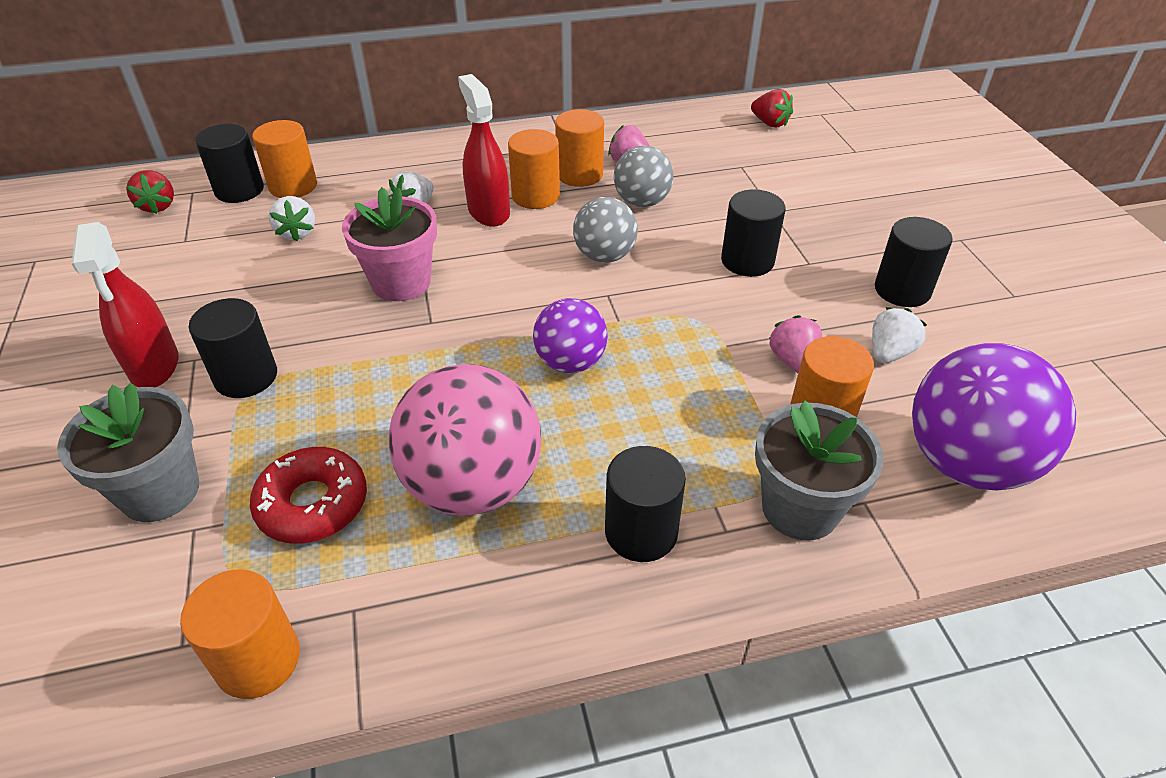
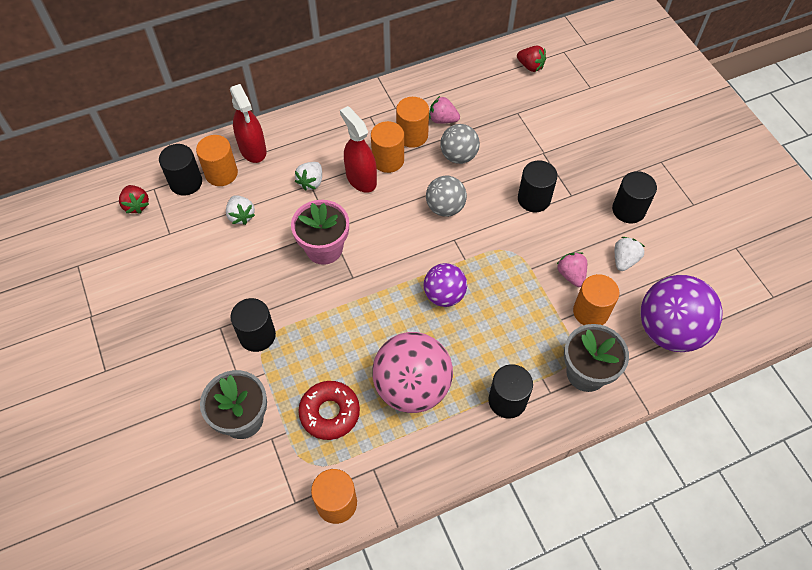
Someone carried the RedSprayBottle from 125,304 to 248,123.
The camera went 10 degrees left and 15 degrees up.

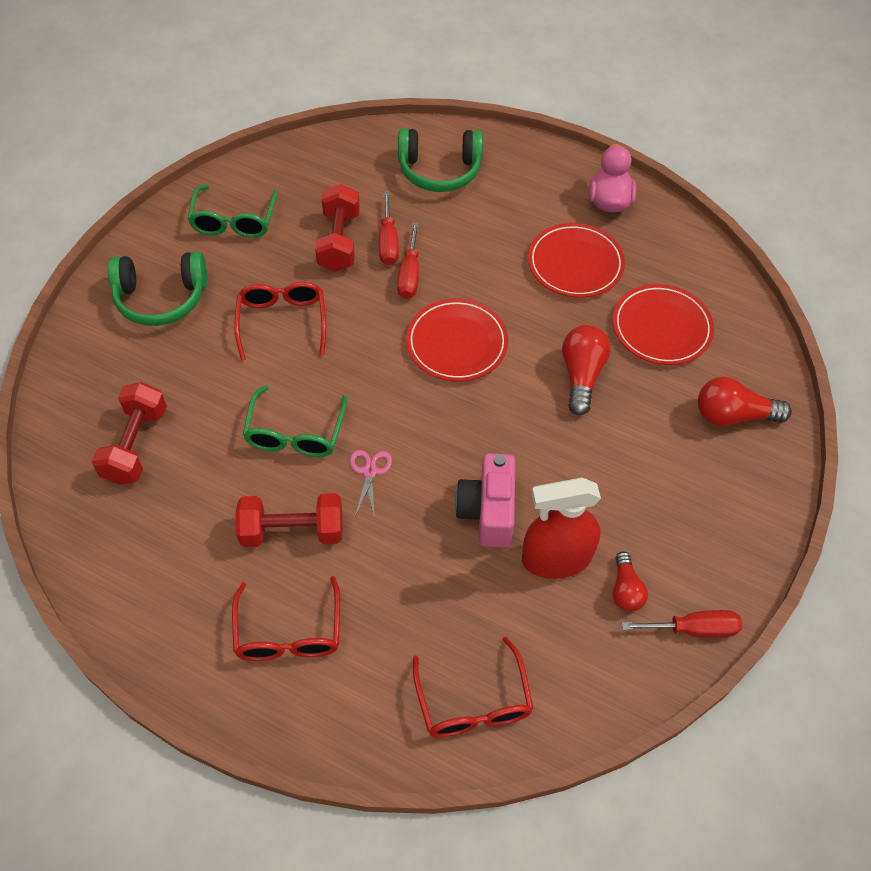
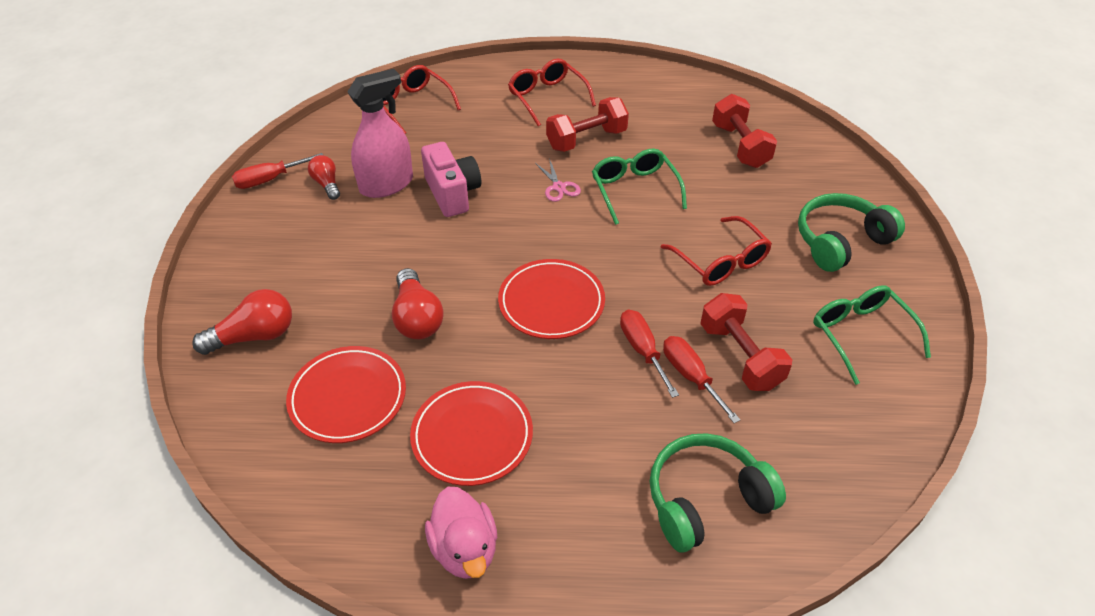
Someone repainted the RedSprayBottle at 561,528, which became the PinkSprayBottle at 380,133.
The camera went 155 degrees right and 10 degrees down.

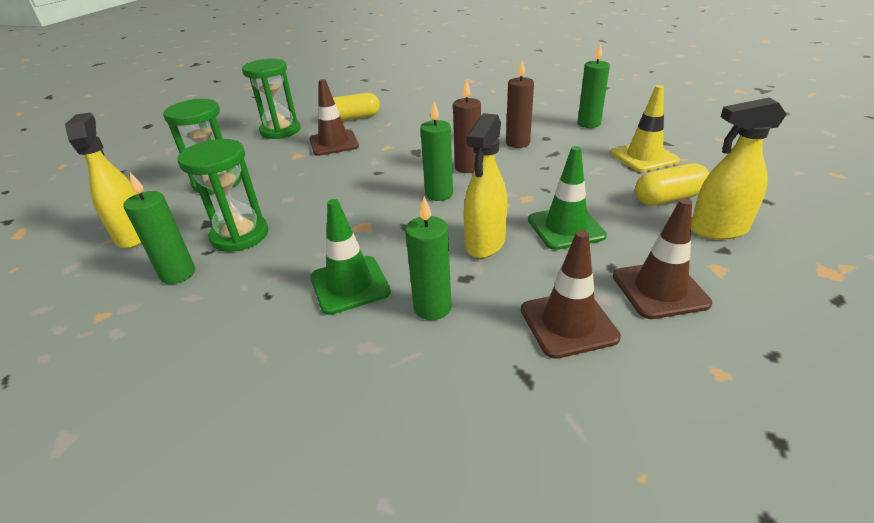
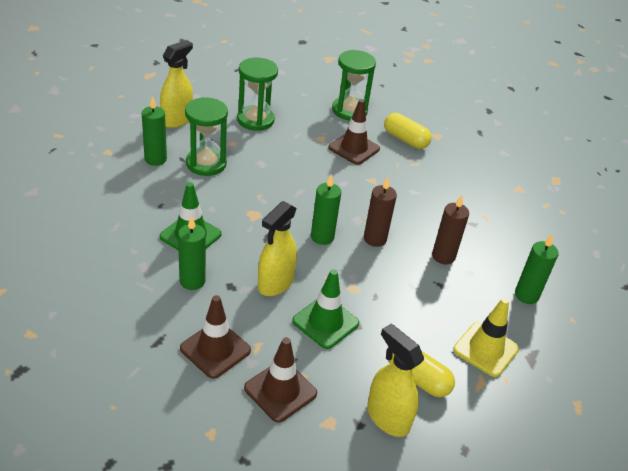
Someone rotated the YellowSprayBottle at 485,185 by 45 degrees counterclockwise.
The camera went 50 degrees right and 5 degrees up.

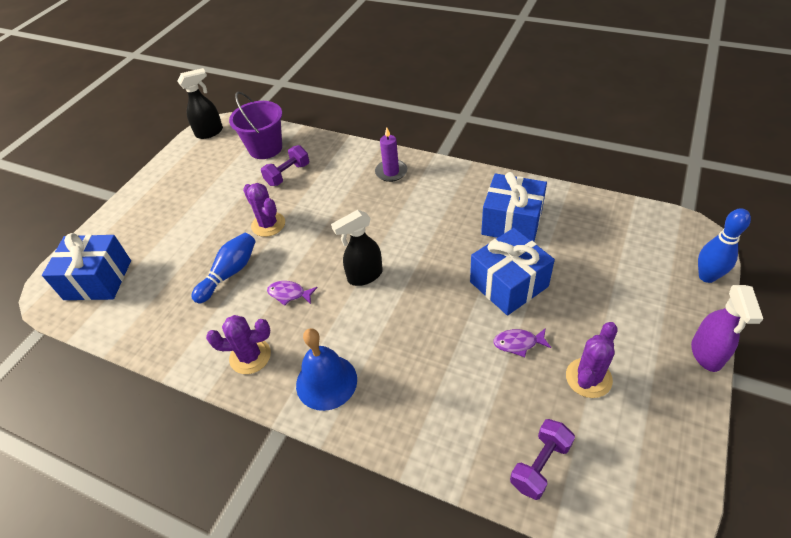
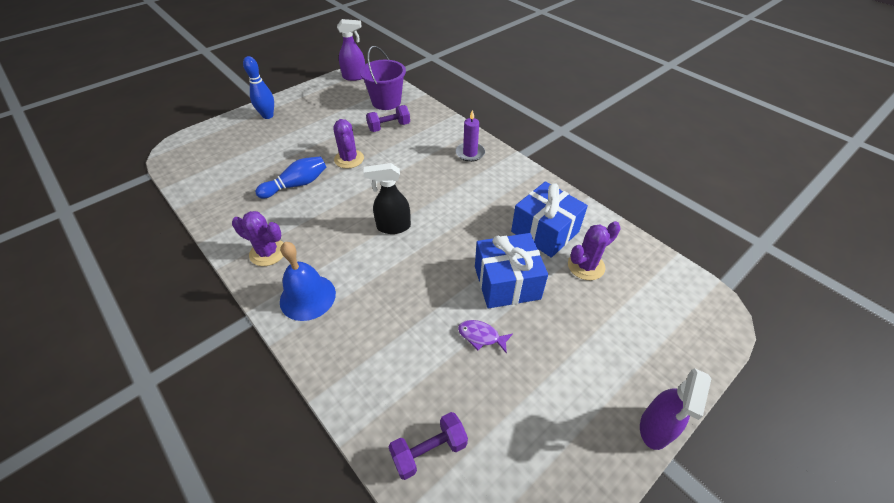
Someone took away the BlueGift at 86,266.
Someone took away the PurpleFish at 292,293.
Someone carried the PurpleCactus from 592,360 to 594,250.
Someone carried the BlueBowlingPin from 724,245 to 258,87.
Someone repainted the BlackSprayBottle at 200,103, which became the PurpleSprayBottle at 351,50.
The camera went 20 degrees right and 0 degrees up.

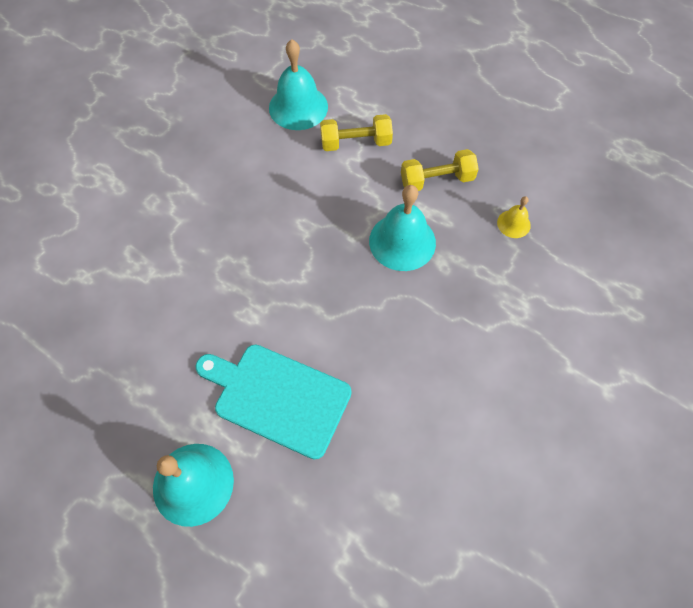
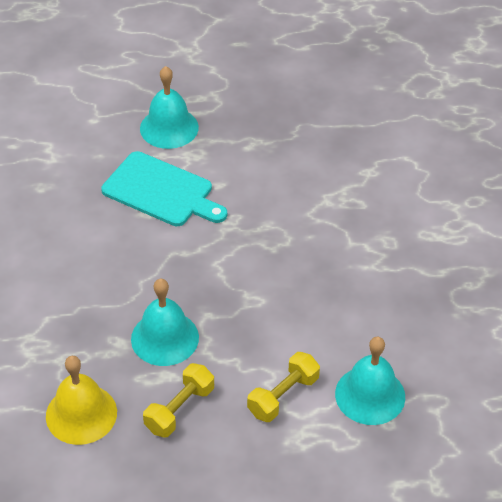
Someone rotated the TurquoiseCuttingBoard at 274,402 by 45 degrees clockwise.
Someone scaled the YellowBell at 514,217 by 1.98.
The camera went 140 degrees right and 15 degrees down.

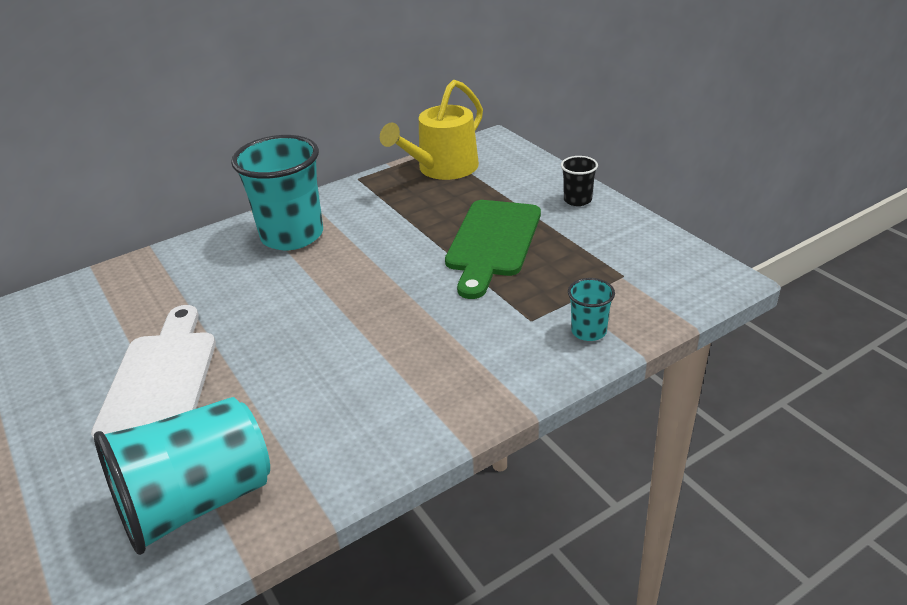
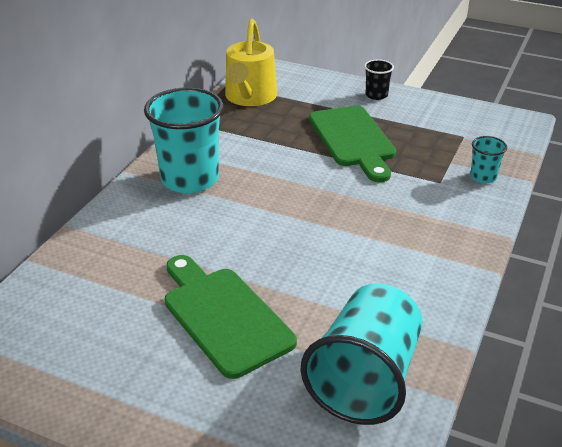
Someone repainted the WhiteCuttingBoard at 153,372, which became the GreenCuttingBoard at 230,317.
The camera went 35 degrees left and 0 degrees up.

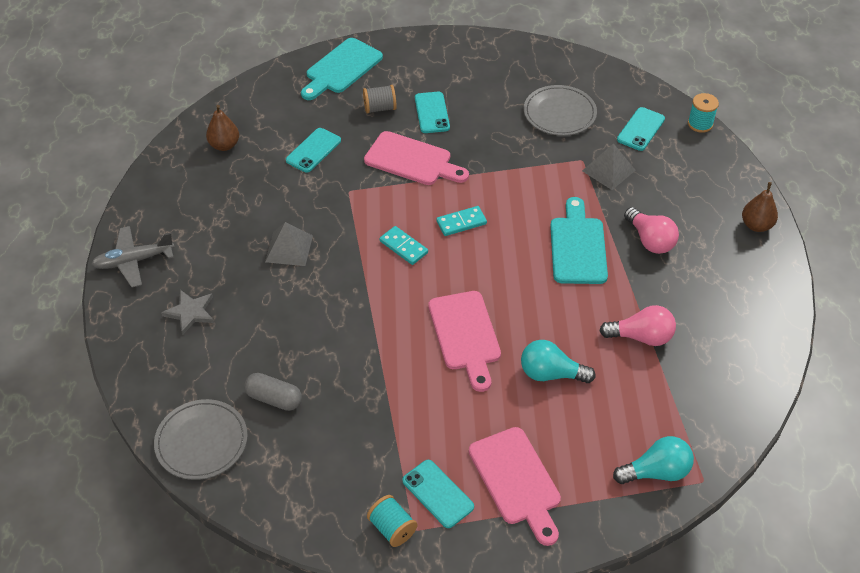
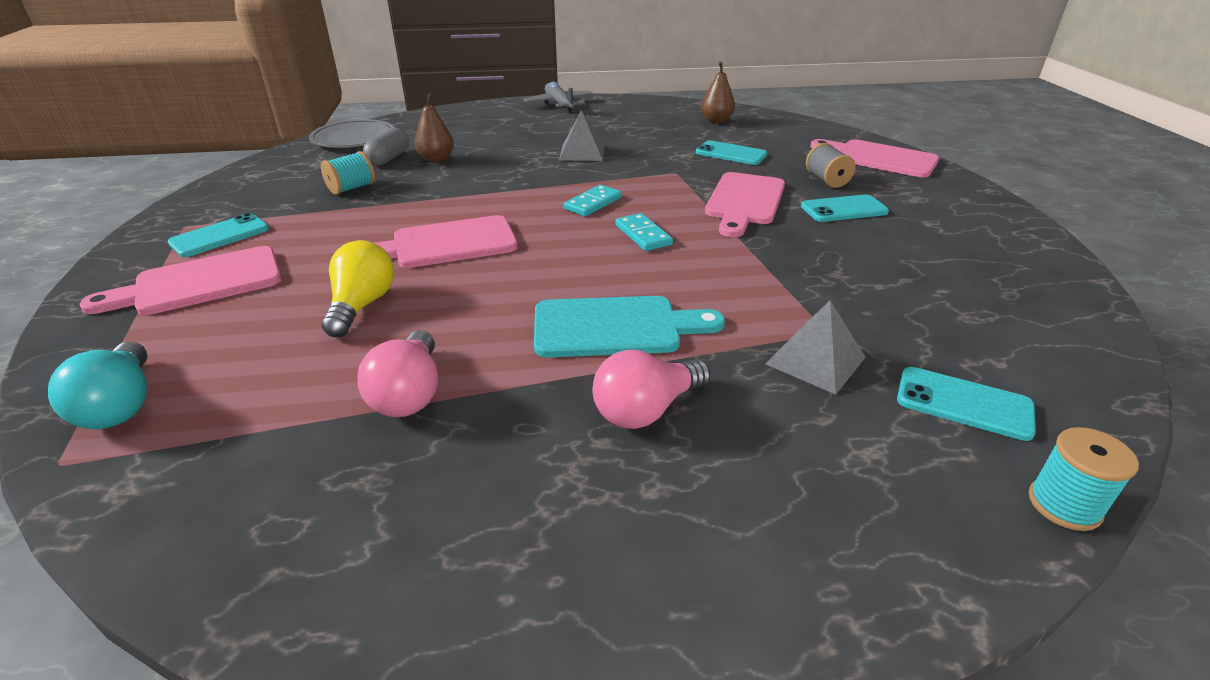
Someone took away the GreyStar at 187,312.
Someone took away the GreyPlate at 560,110.
Someone carried the TurquoiseSpool from 392,521 to 348,173.
Someone carried the BrownPear from 760,207 to 434,128.
Someone repainted the TurquoiseCuttingBoard at 342,69, which became the PinkCuttingBoard at 874,158.
Someone repainted the TurquoiseLightBulb at 558,361, which became the YellowLightBulb at 357,288.
The camera went 85 degrees right and 15 degrees down.

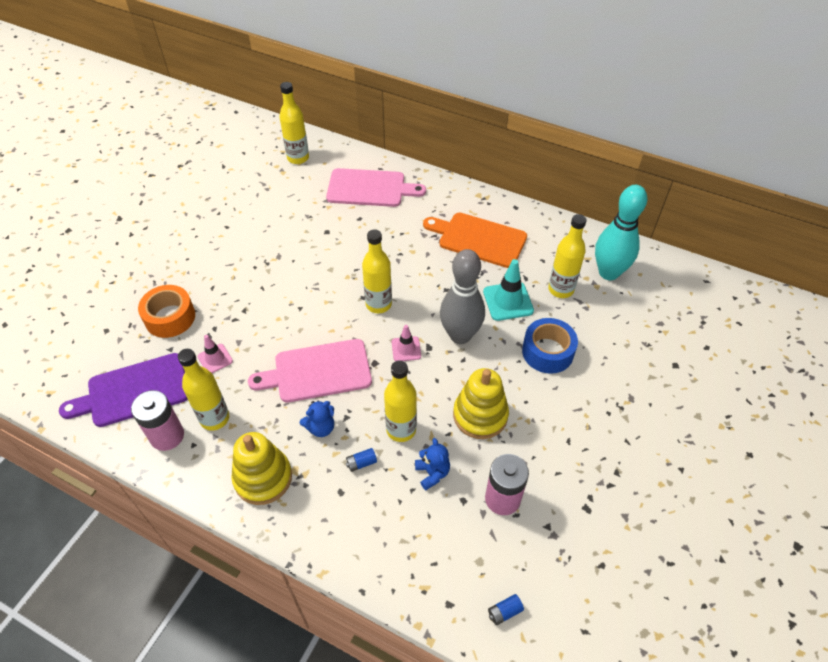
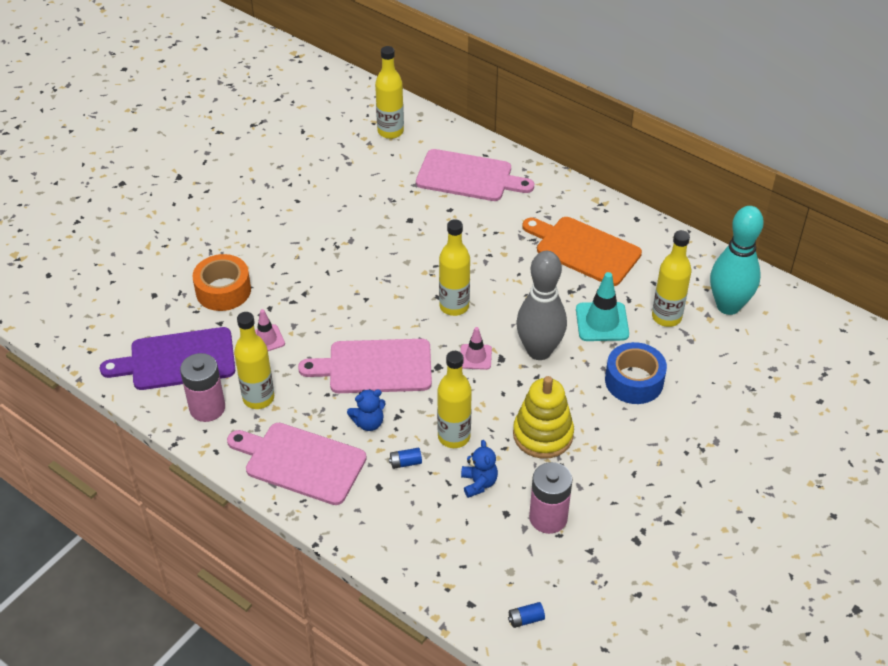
Someone swapped the YellowStackingToy at 261,468 for the PinkCuttingBoard at 297,464.
The camera went 10 degrees right and 5 degrees down.

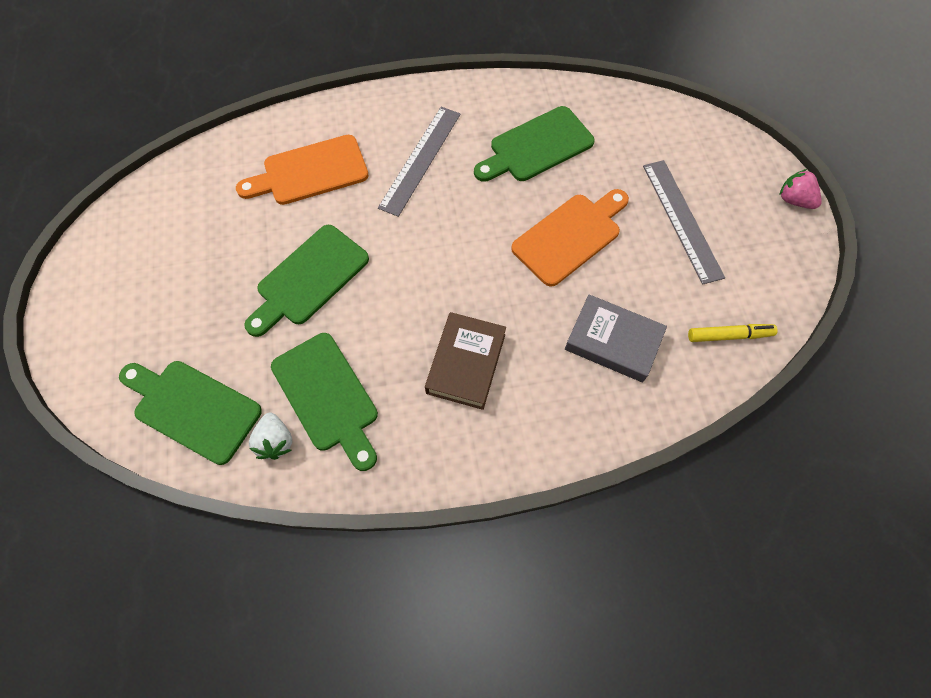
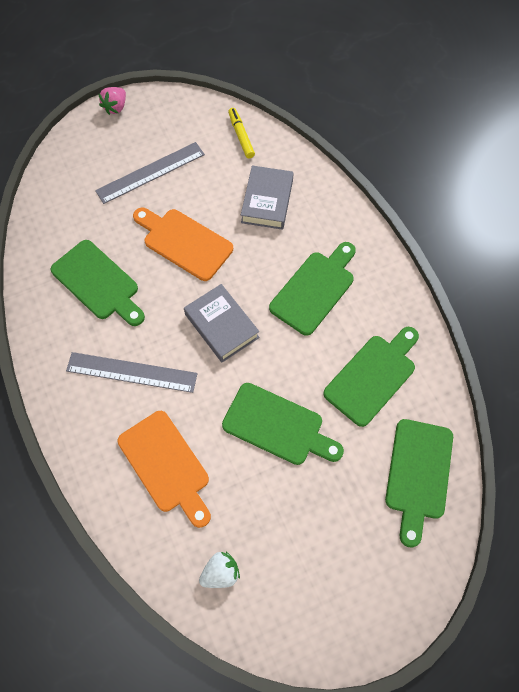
Someone put down the GreyBook at 221,323.
Someone carried the WhiteStrawberry from 270,436 to 219,570.
Someone swapped the BrownBook at 465,361 for the GreenCuttingBoard at 312,289.
The camera went 105 degrees left and 0 degrees up.

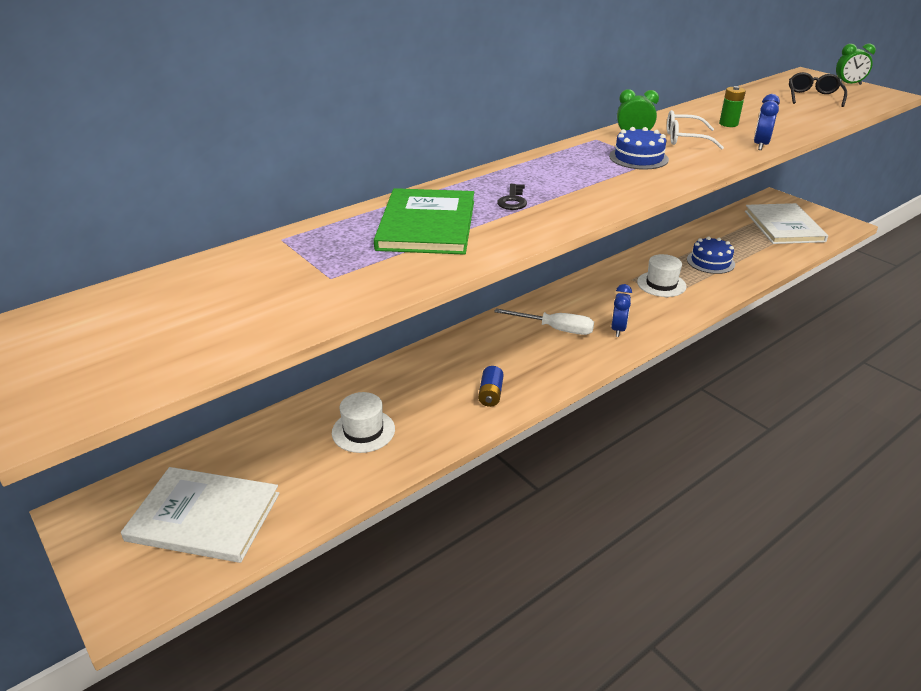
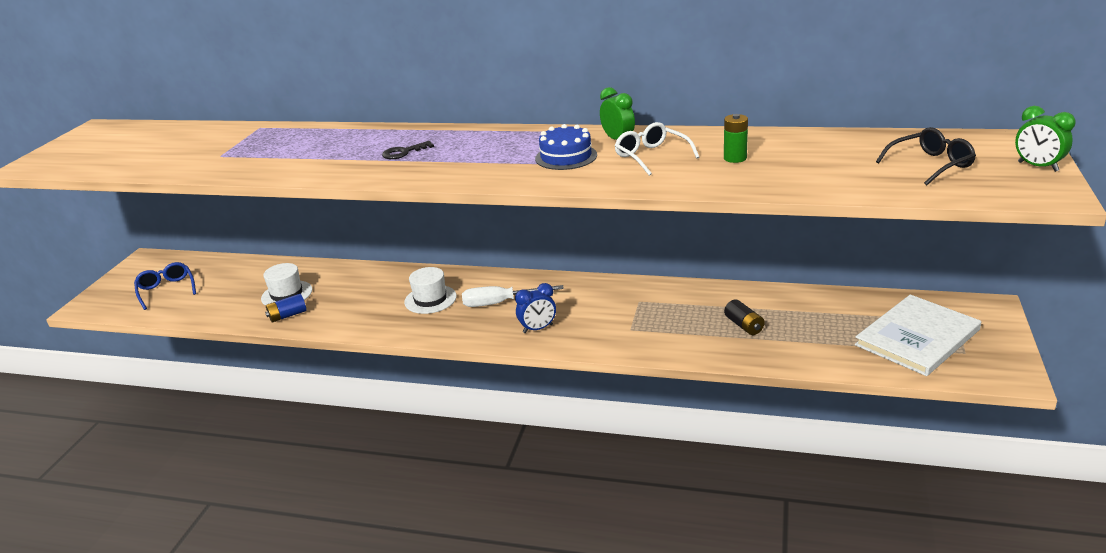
Someone took away the GreenBook at 424,221.
Someone took away the BlueClock at 767,122.
Someone carried the BlueBattery from 491,386 to 286,308.
Someone carried the WhiteHat from 661,275 to 430,290.
Someone swapped the WhiteBook at 200,515 for the BlueGlasses at 165,286.
Someone swapped the BlueCake at 711,255 for the BlackBattery at 744,317.
Someone rotated the WhiteScrewdriver at 544,321 by 105 degrees clockwise.
The camera went 55 degrees right and 5 degrees down.

